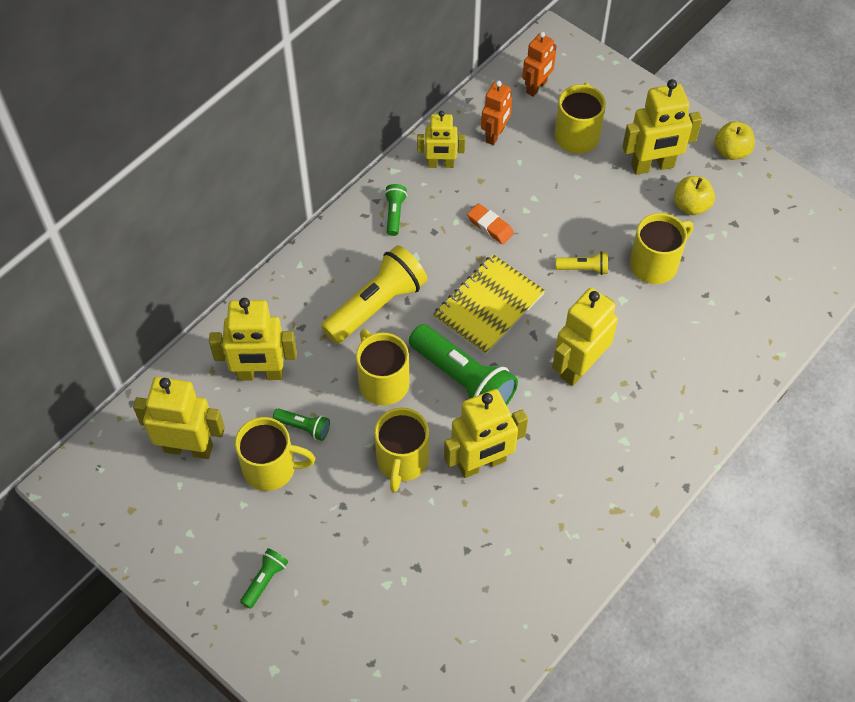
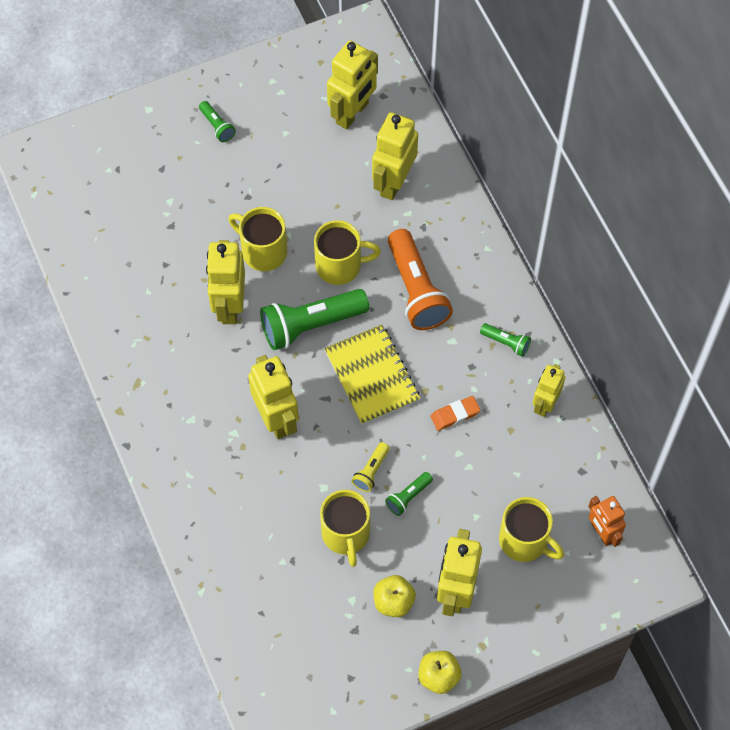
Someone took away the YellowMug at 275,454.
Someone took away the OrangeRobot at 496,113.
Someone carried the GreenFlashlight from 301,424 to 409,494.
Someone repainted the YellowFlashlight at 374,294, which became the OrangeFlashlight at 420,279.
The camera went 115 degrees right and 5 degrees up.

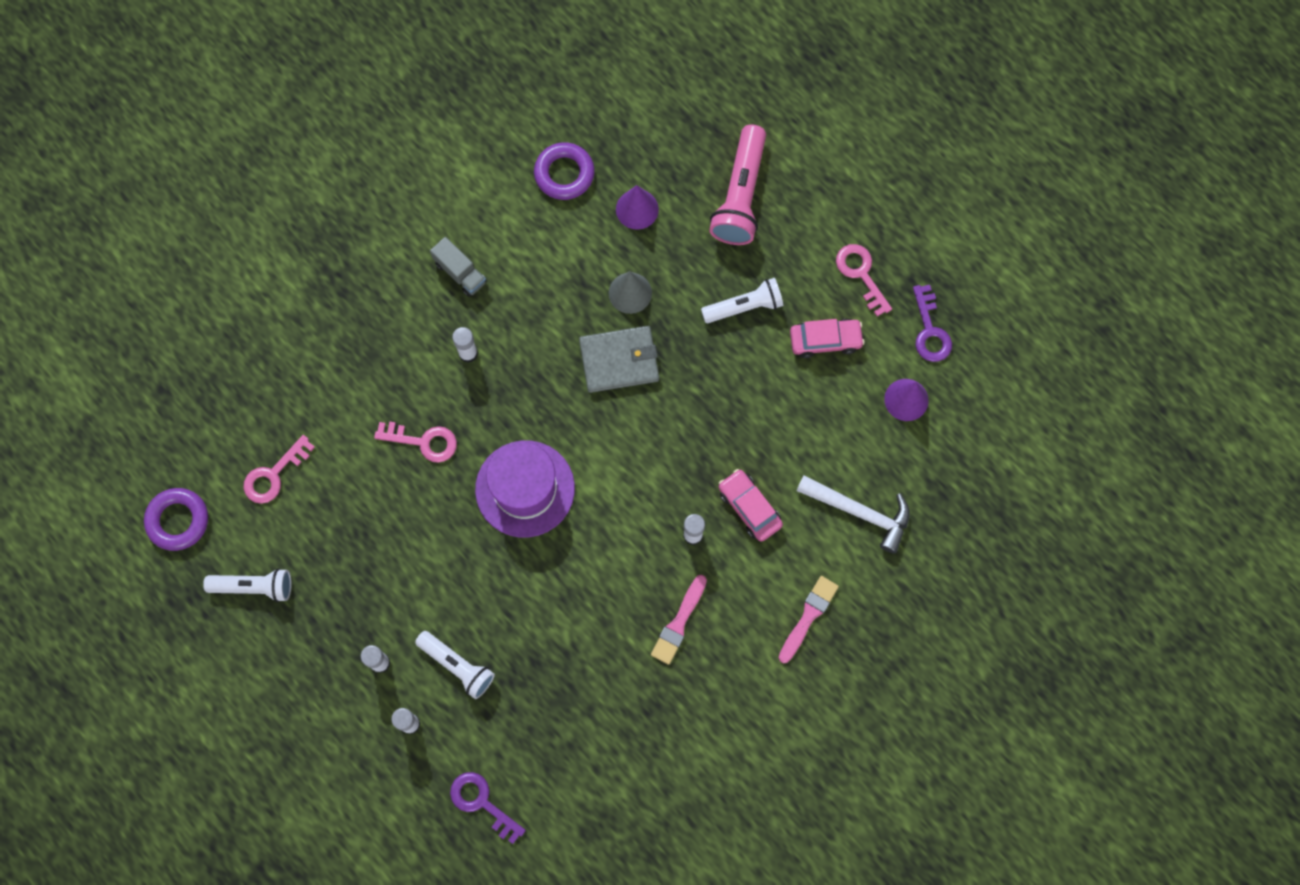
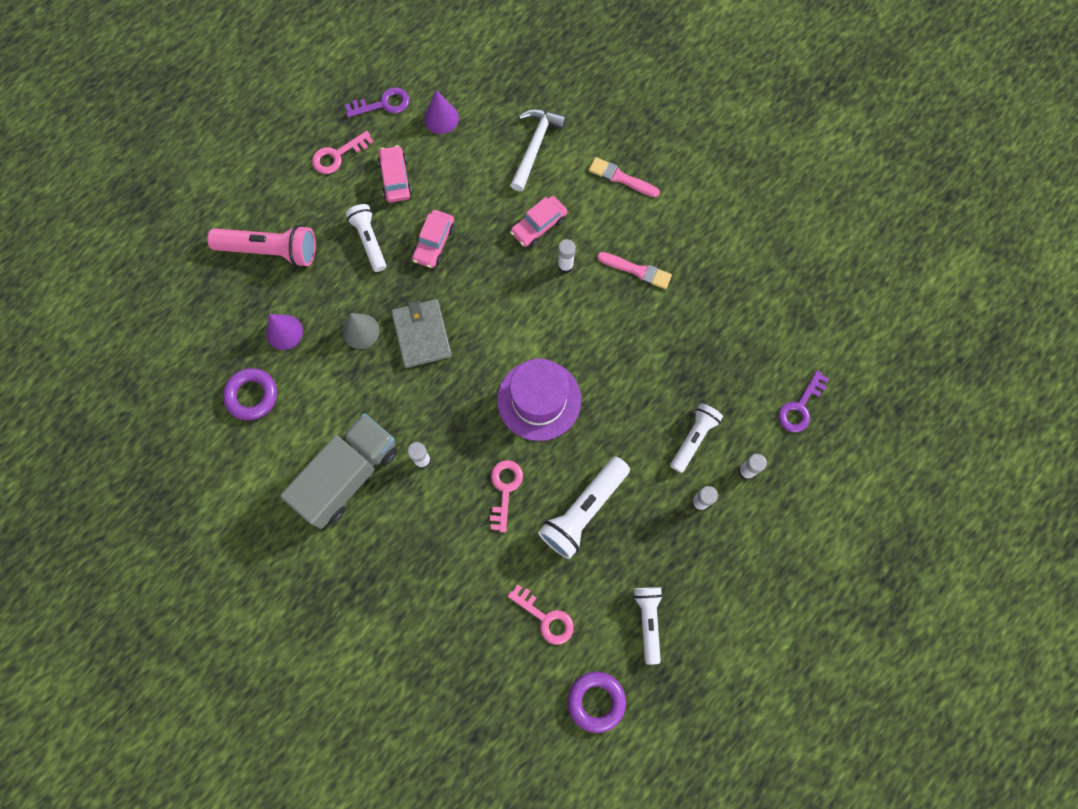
Someone put down the PinkCar at 433,239.
Someone put down the WhiteFlashlight at 584,508.
Someone scaled the GreyTruck at 458,267 by 2.18.
The camera went 95 degrees left and 0 degrees up.

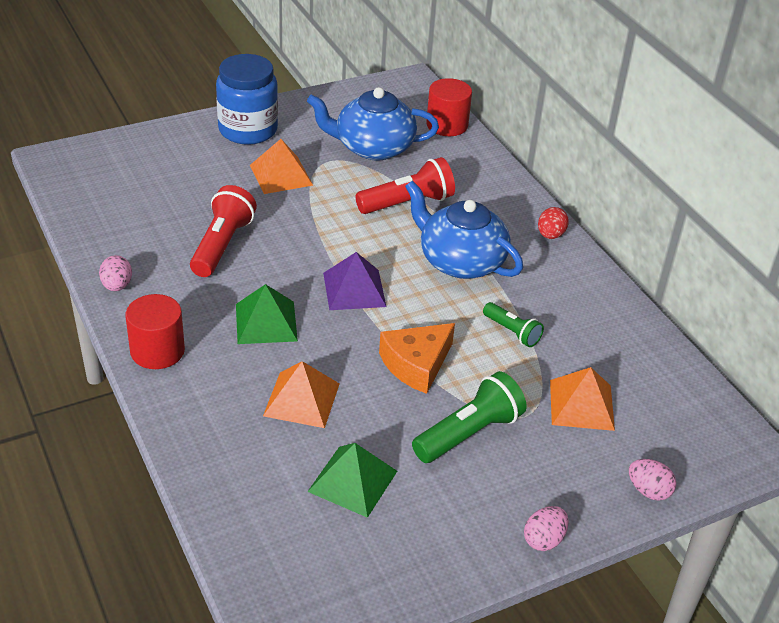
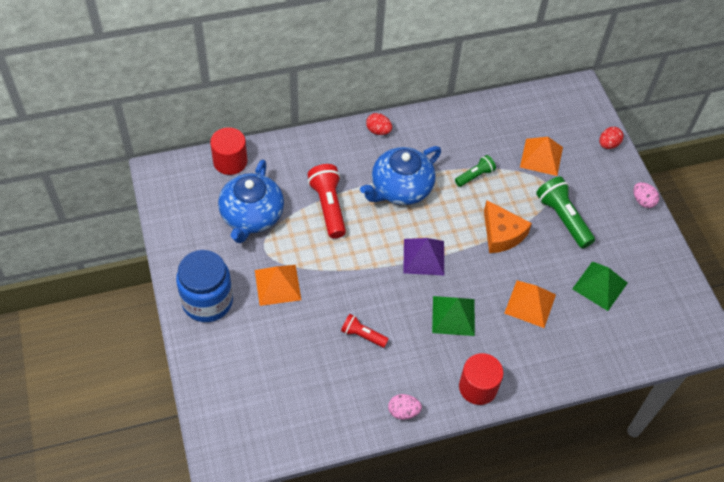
Someone repainted the PinkEgg at 652,480, which became the RedEgg at 611,138.
Someone scaled the RedFlashlight at 223,231 by 0.59.
The camera went 80 degrees left and 15 degrees up.

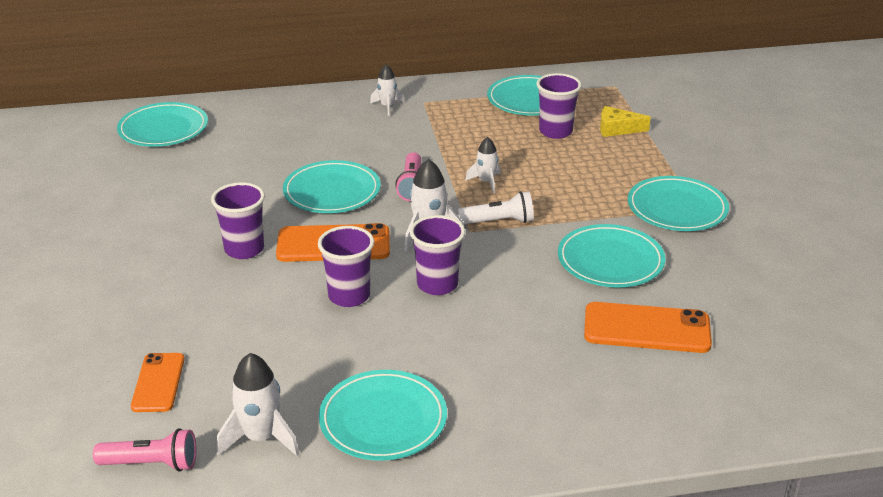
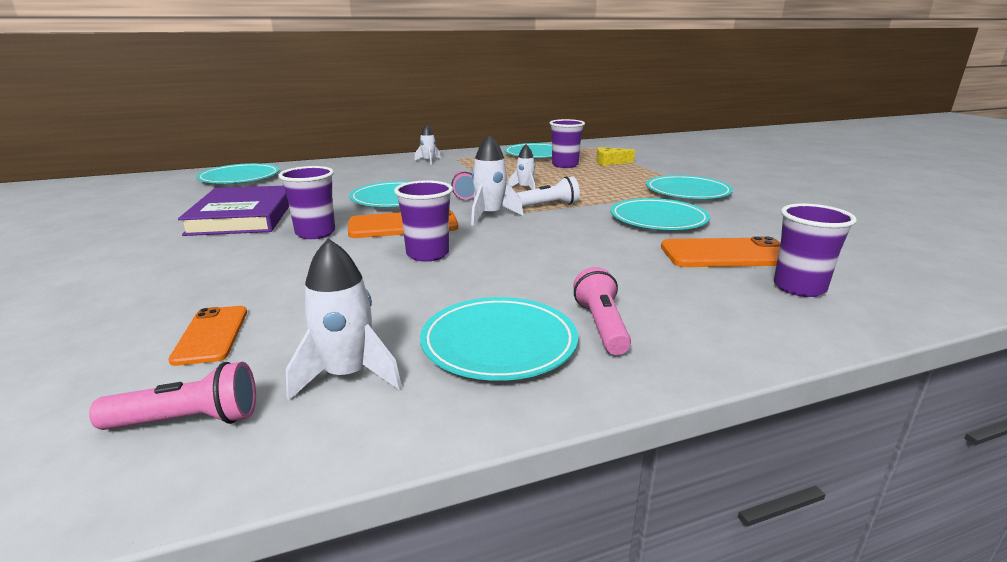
Someone put down the PurpleBook at 233,211.
Someone put down the PinkFlashlight at 602,311.
Someone carried the PurpleCup from 437,255 to 815,250.
The camera went 10 degrees left and 10 degrees down.

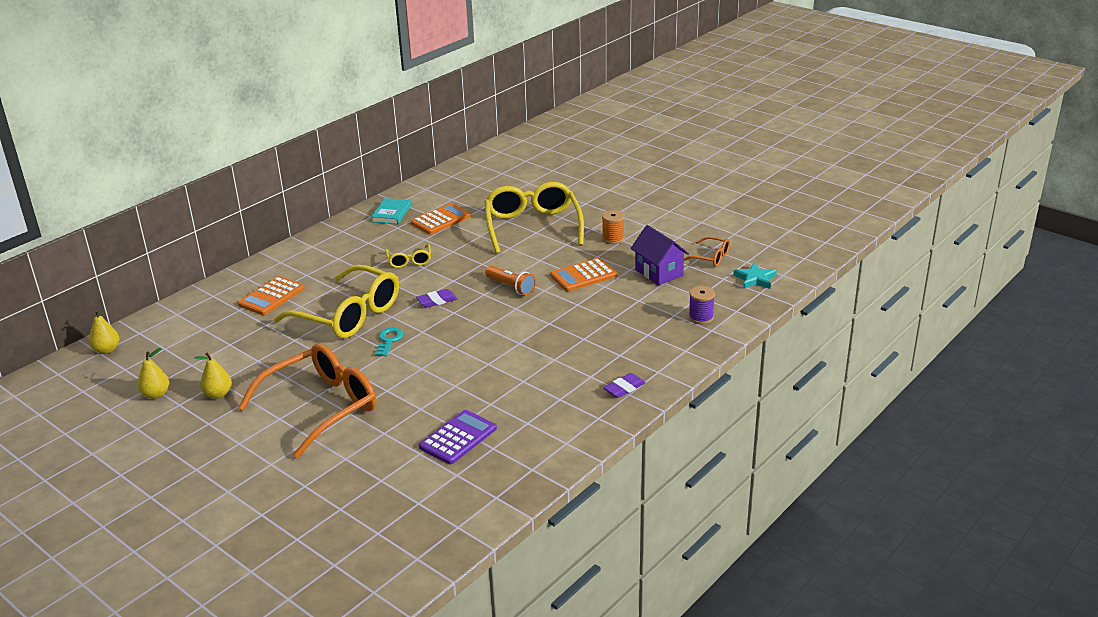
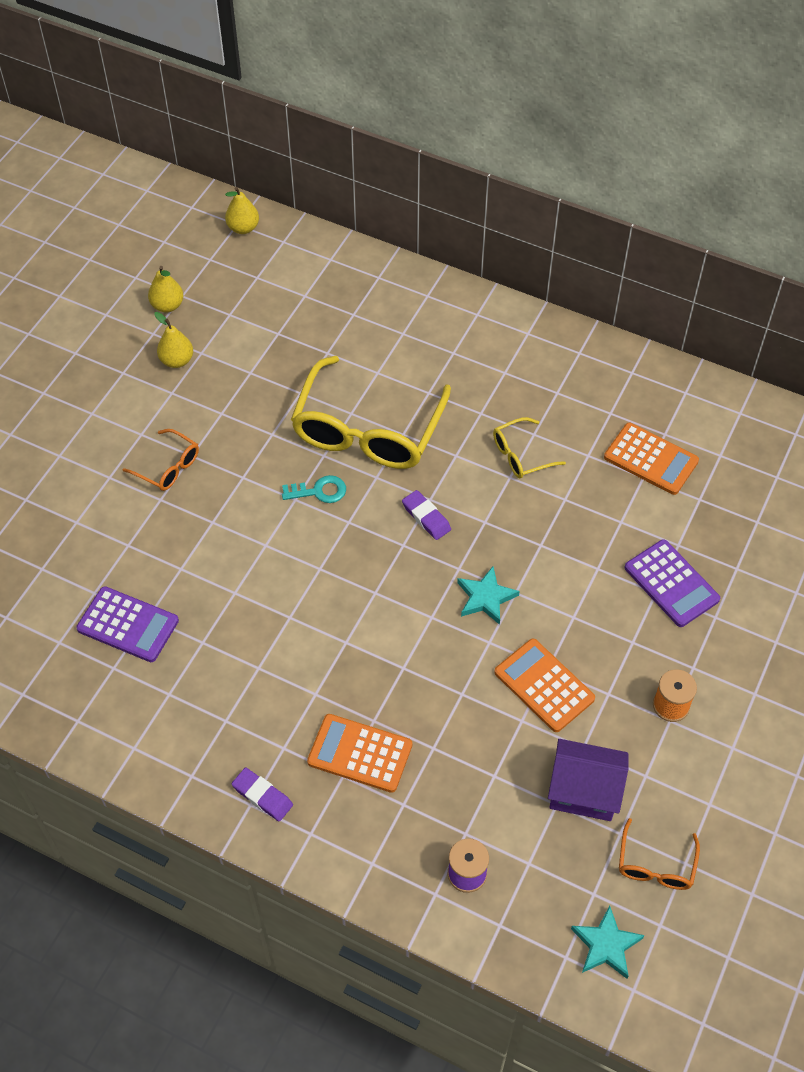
Someone took away the TurquoiseBook at 391,211.
Someone carried the OrangeCalculator from 271,295 to 359,753.
Someone swapped the YellowGlasses at 534,218 for the PurpleCalculator at 672,583.
Someone swapped the OrangeFlashlight at 510,281 for the TurquoiseStar at 488,595.
Someone rotated the PurpleHouse at 659,255 by 60 degrees clockwise.
Someone scaled the OrangeGlasses at 307,401 by 0.46.
The camera went 75 degrees right and 25 degrees up.

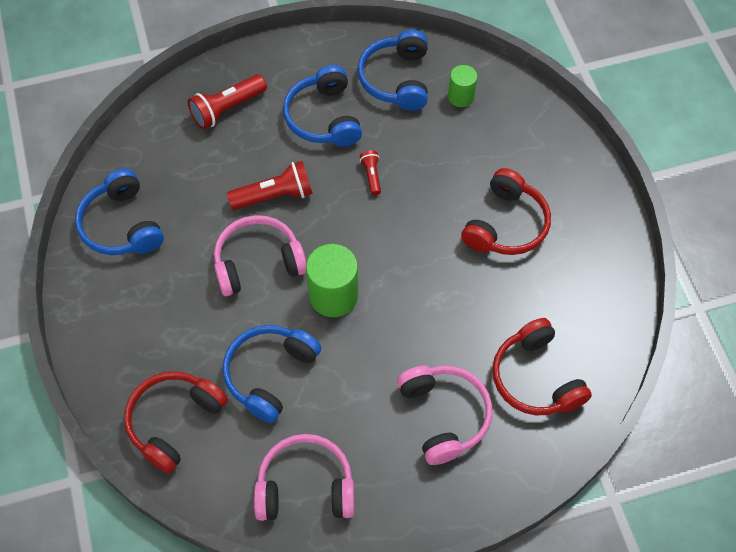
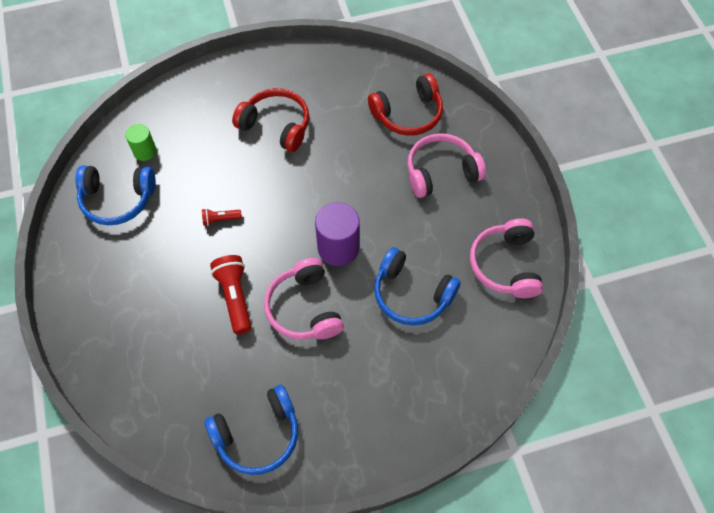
Someone took away the RedHeadphones at 176,422.
Someone took away the RedFlashlight at 227,101.
Someone took away the BlueHeadphones at 322,106.
Someone repainted the GreenCylinder at 332,280, which became the PurpleCylinder at 337,234.
The camera went 90 degrees left and 0 degrees up.

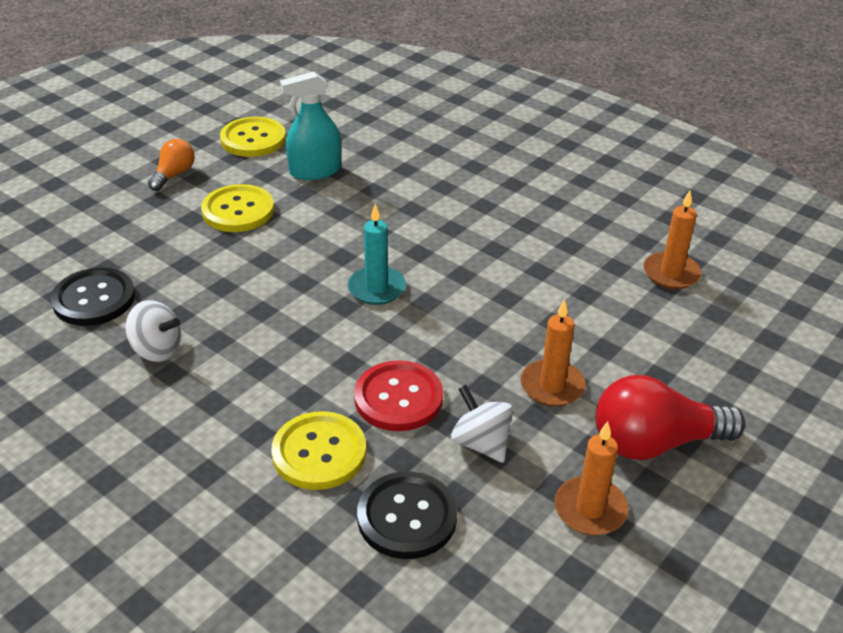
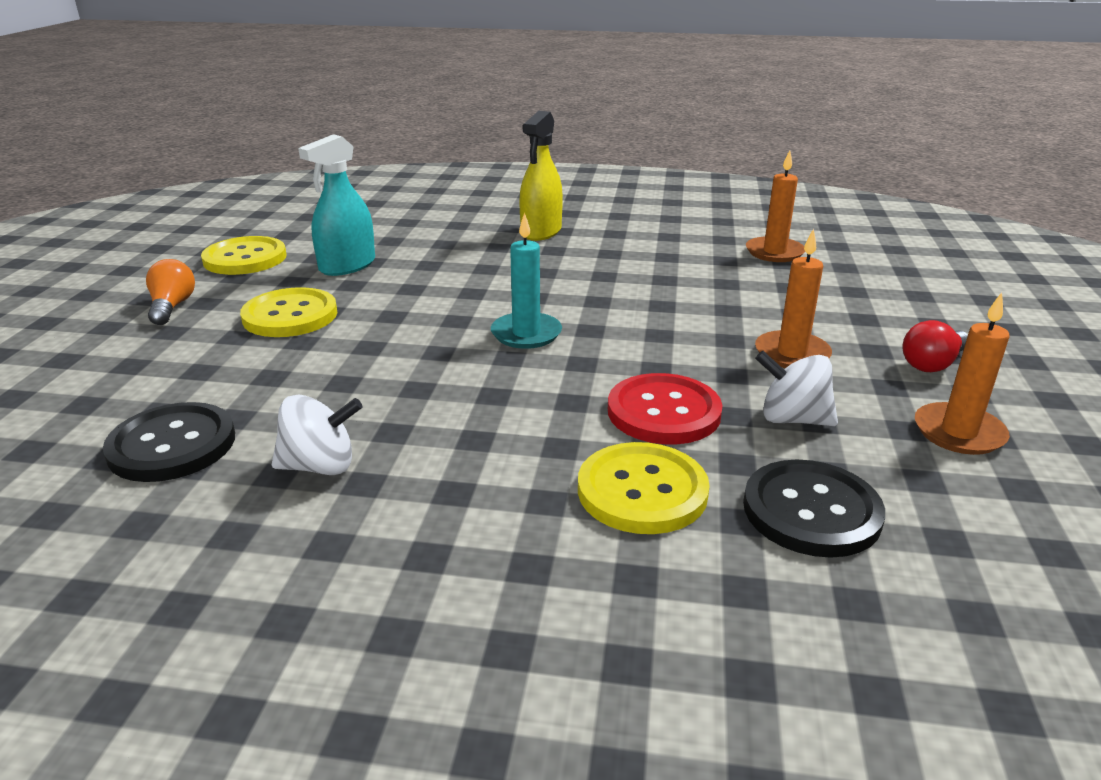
Someone put down the YellowSprayBottle at 541,176.
Someone scaled the RedLightBulb at 671,417 by 0.56.
The camera went 30 degrees left and 10 degrees down.

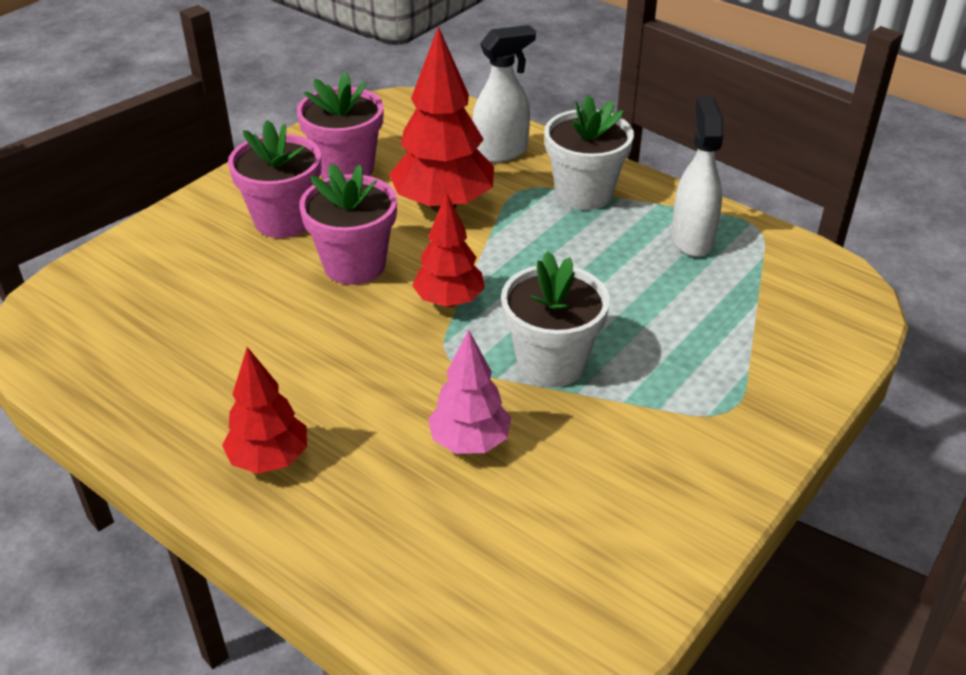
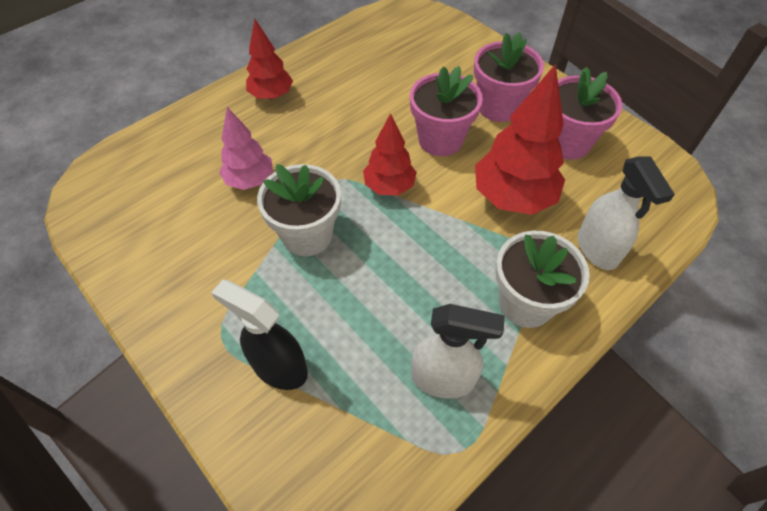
Someone put down the BlackSprayBottle at 259,335.
The camera went 100 degrees right and 15 degrees up.

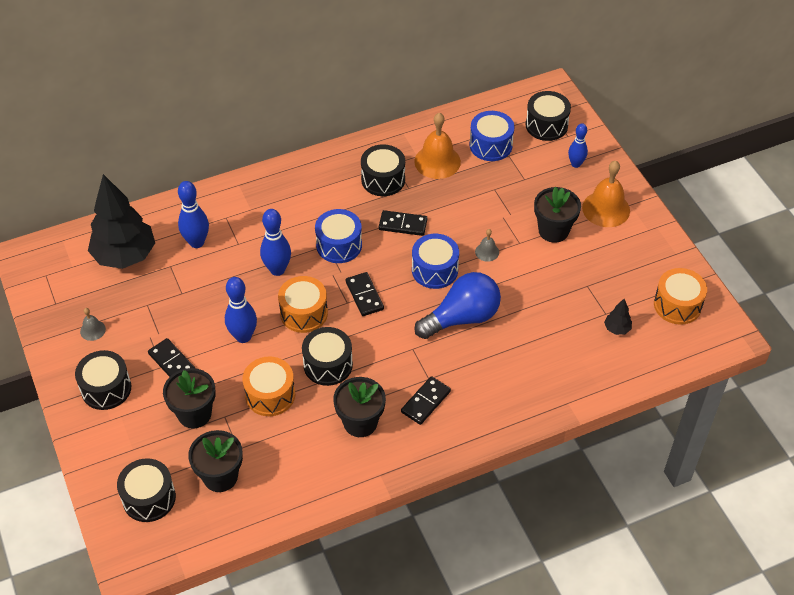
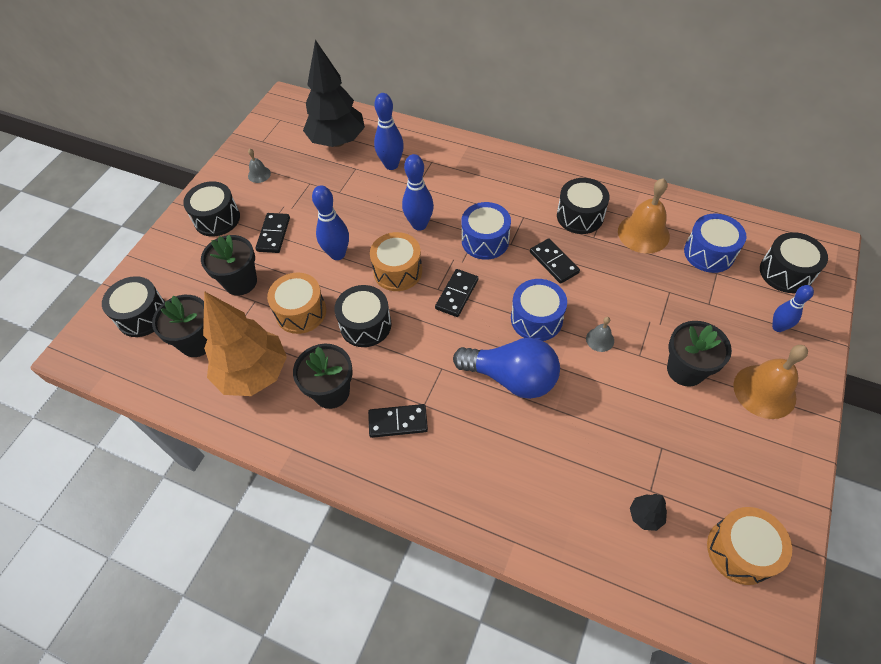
Someone put down the OrangeTree at 245,343.
The camera went 50 degrees right and 5 degrees up.

